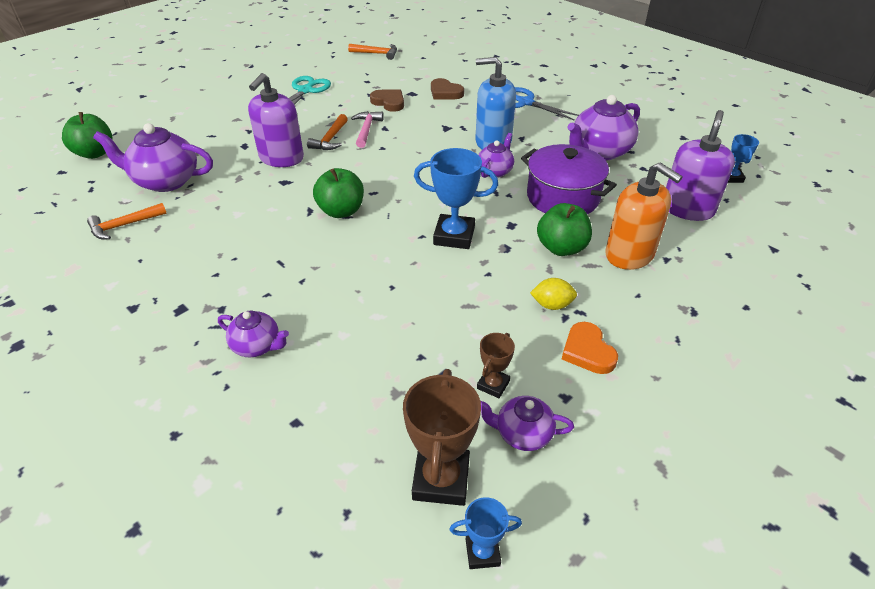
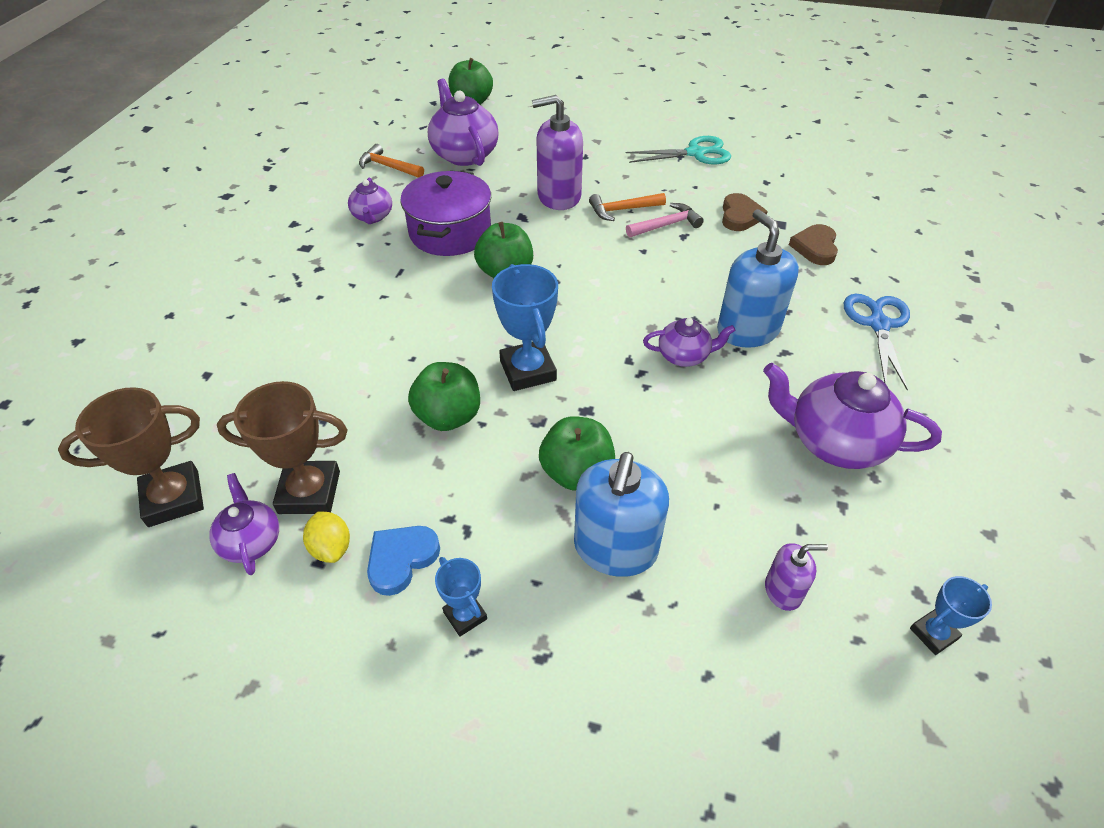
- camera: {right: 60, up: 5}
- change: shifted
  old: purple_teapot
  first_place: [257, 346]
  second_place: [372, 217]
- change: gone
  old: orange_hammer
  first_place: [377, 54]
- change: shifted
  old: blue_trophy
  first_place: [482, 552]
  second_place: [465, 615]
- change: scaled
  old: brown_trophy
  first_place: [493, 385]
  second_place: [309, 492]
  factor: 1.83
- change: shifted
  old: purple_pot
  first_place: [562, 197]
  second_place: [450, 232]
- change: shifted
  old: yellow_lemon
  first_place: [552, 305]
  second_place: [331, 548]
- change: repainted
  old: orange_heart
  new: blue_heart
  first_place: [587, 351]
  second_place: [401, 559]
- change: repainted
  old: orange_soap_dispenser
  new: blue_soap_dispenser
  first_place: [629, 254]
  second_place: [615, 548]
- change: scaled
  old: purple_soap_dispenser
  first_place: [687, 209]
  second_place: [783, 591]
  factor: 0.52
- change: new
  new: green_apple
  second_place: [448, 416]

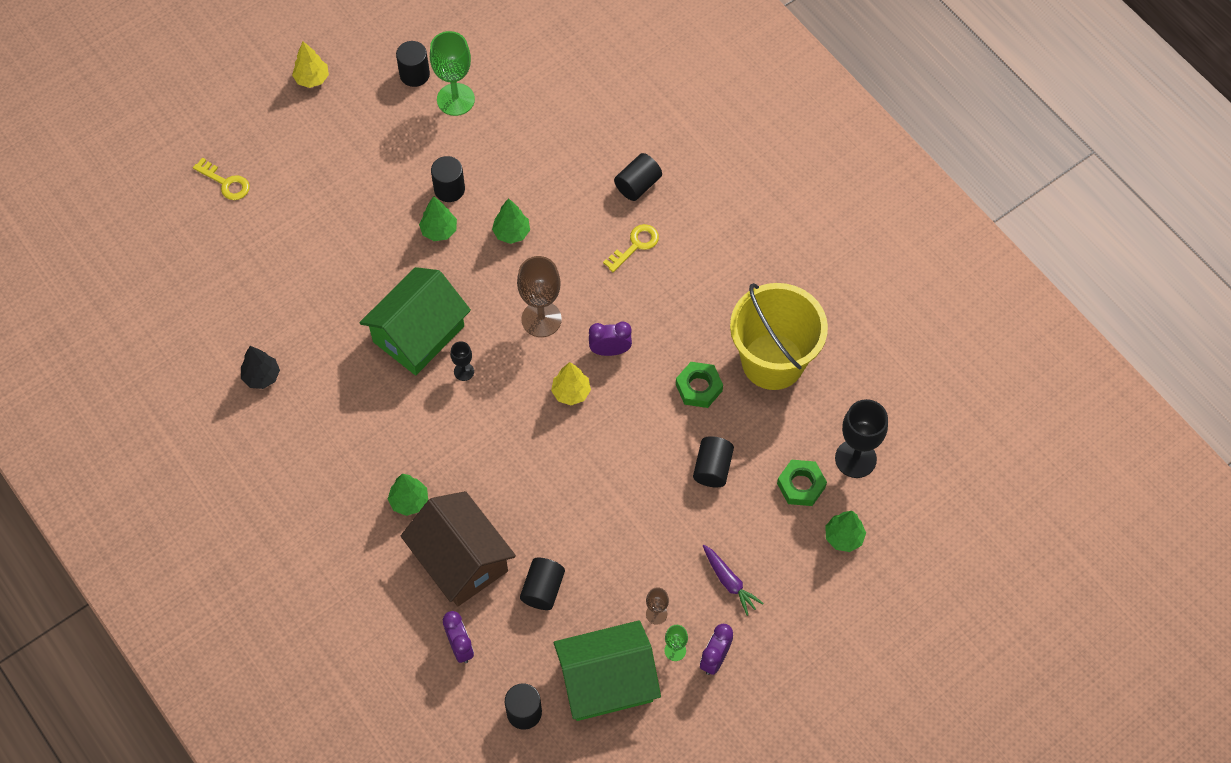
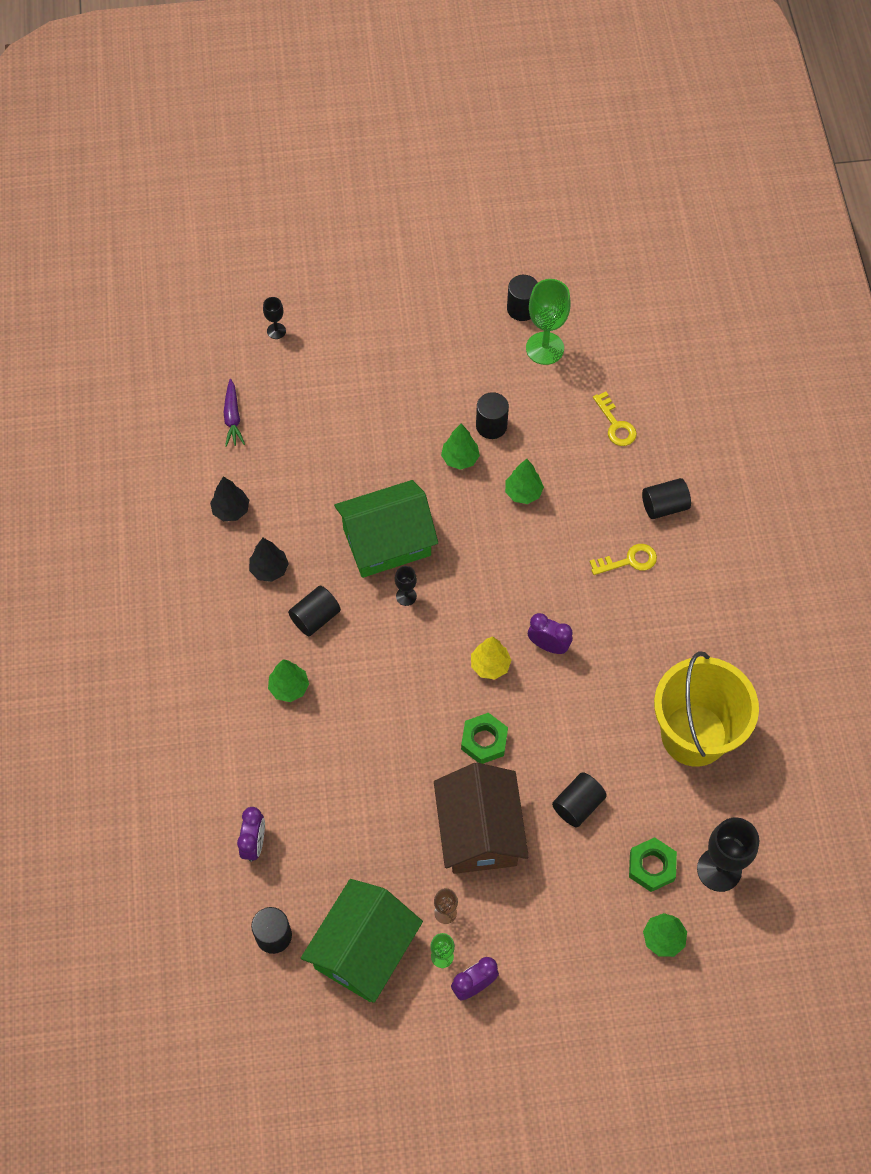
- camera: {right: 30, up: 0}
- change: shifted
  old: yellow_key
  first_place: [226, 183]
  second_place: [615, 425]
- change: gone
  old: yellow_tree
  first_place: [312, 79]
- change: shifted
  old: brown_house
  first_place: [461, 560]
  second_place: [479, 831]
- change: gone
  old: brown_goblet
  first_place: [541, 319]
- change: shifted
  old: black_cylinder
  first_place: [543, 589]
  second_place: [315, 617]
- change: rotated
  old: green_house
  first_place: [607, 681]
  second_place: [363, 949]
  degrees: -75
- change: shifted
  old: green_nut
  first_place: [698, 387]
  second_place: [484, 741]
- change: shifted
  old: purple_carrot
  first_place: [729, 582]
  second_place: [233, 417]
- change: new
  new: black_tree
  second_place: [269, 569]
- change: new
  new: black_goblet
  second_place: [276, 331]

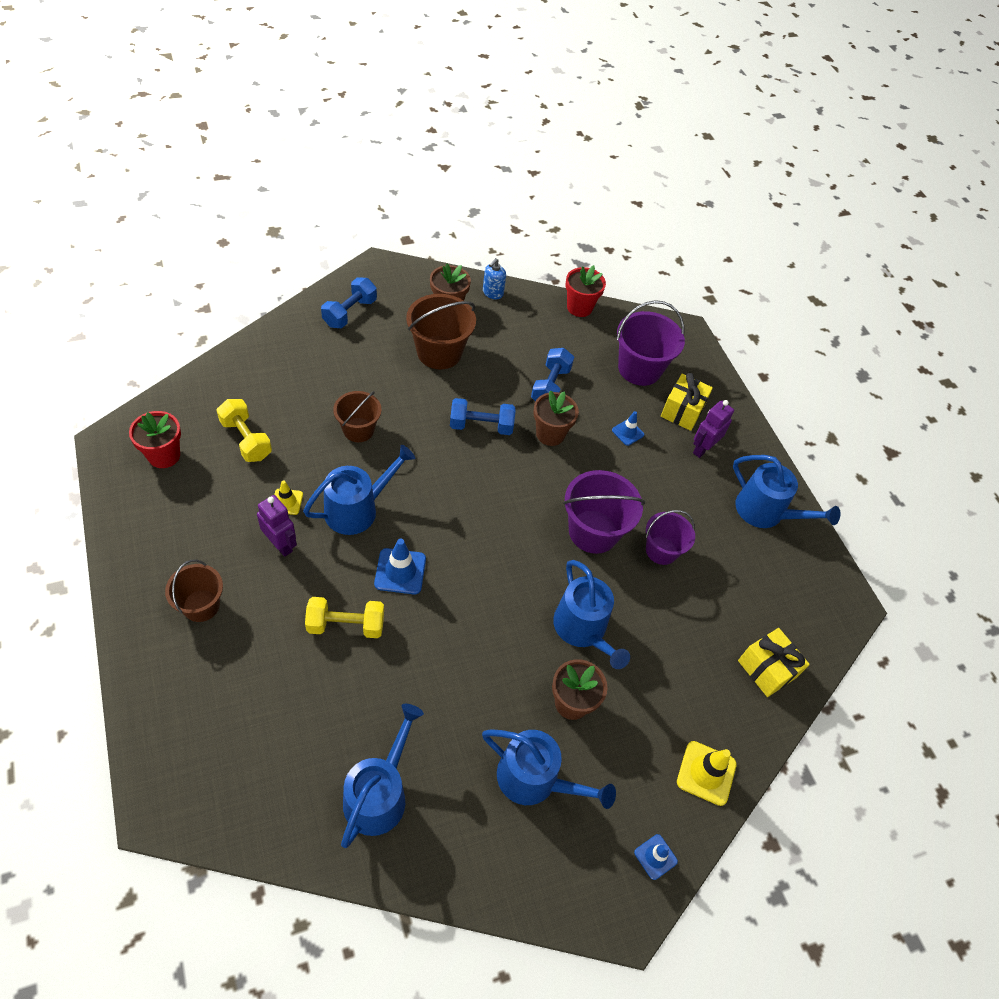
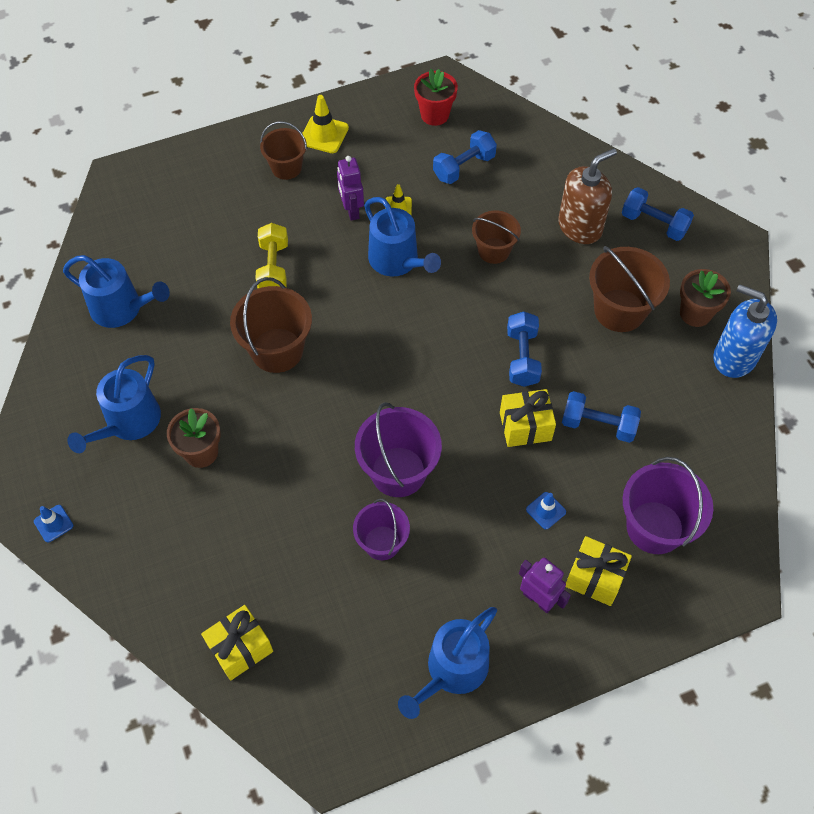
- camera: {right: 95, up: 5}
- change: repainted
  old: yellow_dumbbell
  new: blue_dumbbell
  first_place: [246, 439]
  second_place: [464, 167]
- change: rotated
  old: purple_robot
  first_place: [281, 544]
  second_place: [351, 210]
  degrees: 120
- change: gone
  old: blue_traffic_cone
  first_place: [400, 571]
- change: scaled
  old: blue_soap_dispenser
  first_place: [492, 293]
  second_place: [734, 357]
  factor: 1.9
- change: swapped
  old: brown_flower_pot
  new: yellow_gift
  first_place: [550, 434]
  second_place: [525, 426]
- change: gone
  old: blue_watering_can
  first_place: [583, 629]
- change: gone
  old: red_flower_pot
  first_place: [579, 307]
- change: shifted
  old: yellow_traffic_cone
  first_place: [706, 773]
  second_place: [324, 134]
- change: new
  new: brown_bucket
  second_place: [277, 350]
- change: new
  new: brown_soap_dispenser
  second_place: [580, 227]

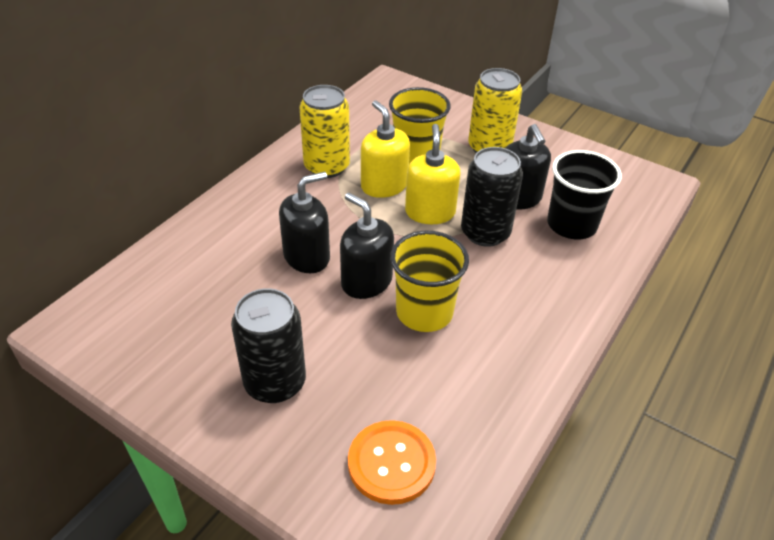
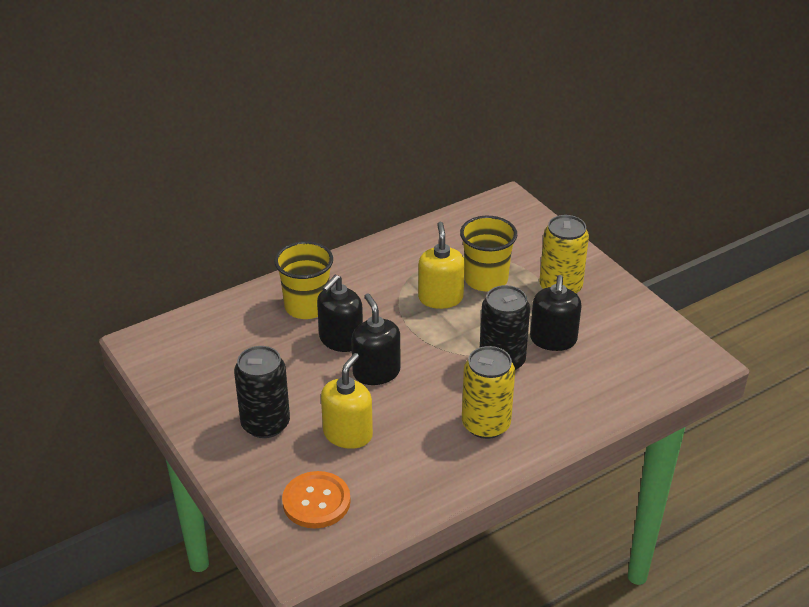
- camera: {right: 25, up: -5}
- change: rotated
  old: black_soap_dispenser
  first_place: [307, 257]
  second_place: [341, 340]
  degrees: 135
- change: shifted
  old: yellow_can
  first_place: [327, 167]
  second_place: [486, 424]
- change: shifted
  old: yellow_cup
  first_place: [424, 312]
  second_place: [307, 306]
- change: shifted
  old: yellow_soap_dispenser
  first_place: [430, 212]
  second_place: [348, 434]
- change: gone
  old: black_cup
  first_place: [571, 225]

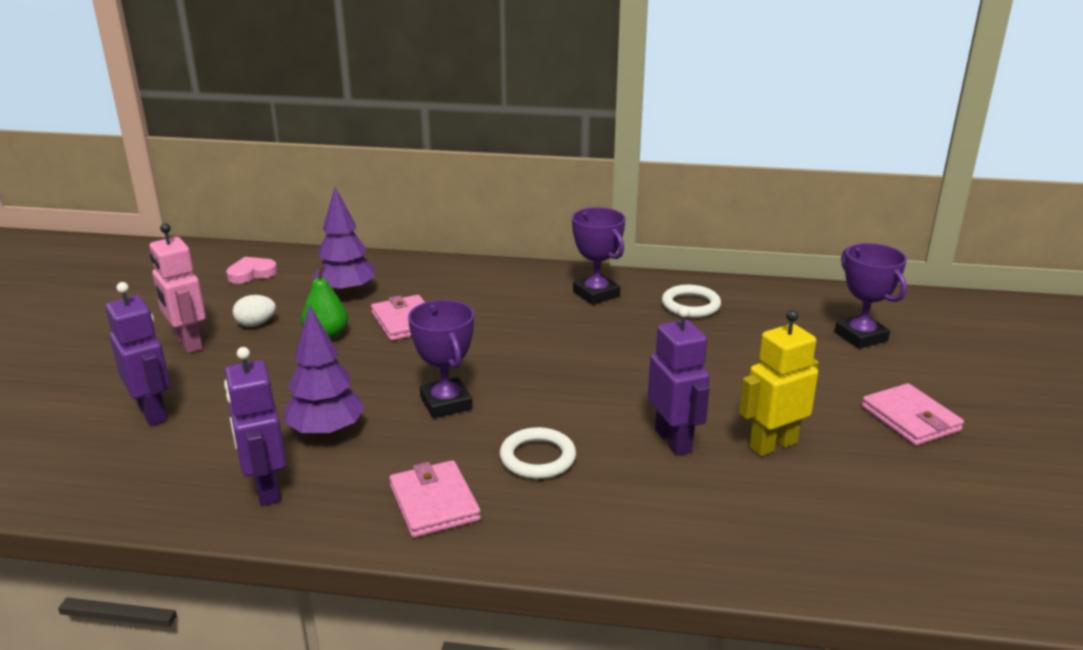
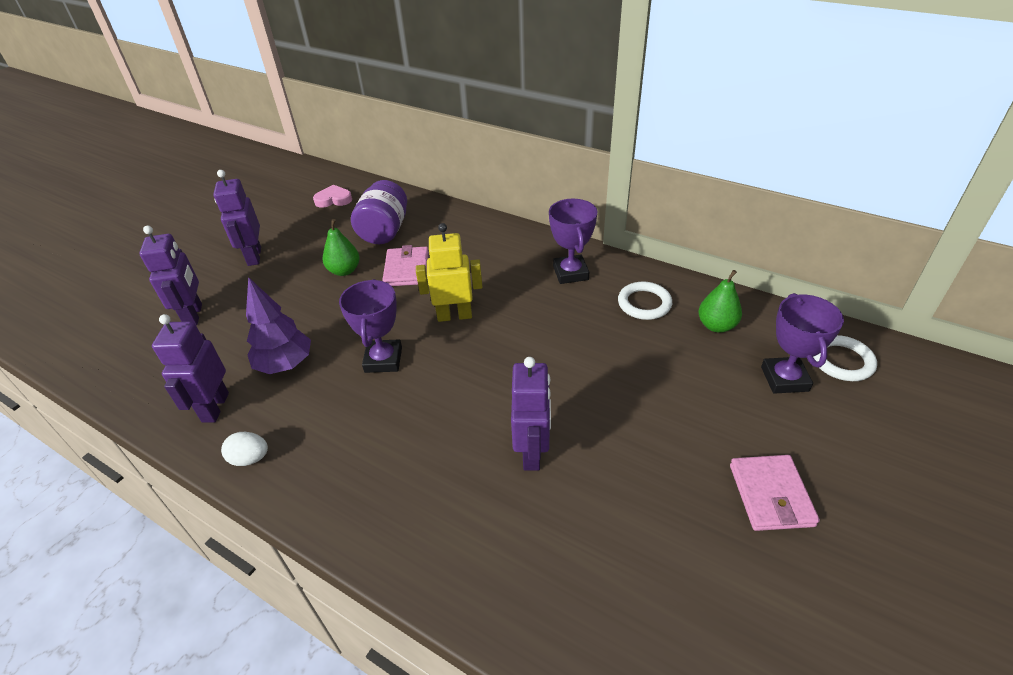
- camera: {right: 25, up: 15}
- change: repainted
  old: pink_robot
  new: purple_robot
  first_place: [188, 343]
  second_place: [254, 256]
- change: shifted
  old: white_egg
  first_place: [256, 324]
  second_place: [250, 458]
- change: swapped
  old: purple_tree
  new: purple_jar
  first_place: [346, 292]
  second_place: [384, 231]
- change: gone
  old: pink_wallet
  first_place: [434, 503]
- change: shifted
  old: white_ring
  first_place: [537, 458]
  second_place: [842, 361]
- change: shifted
  old: yellow_robot
  first_place: [772, 445]
  second_place: [454, 315]
- change: new
  new: green_pear
  second_place: [716, 326]

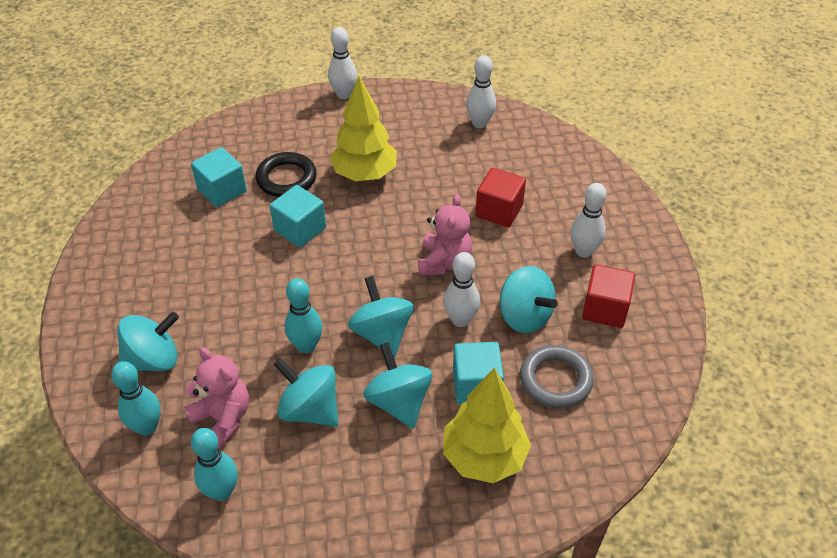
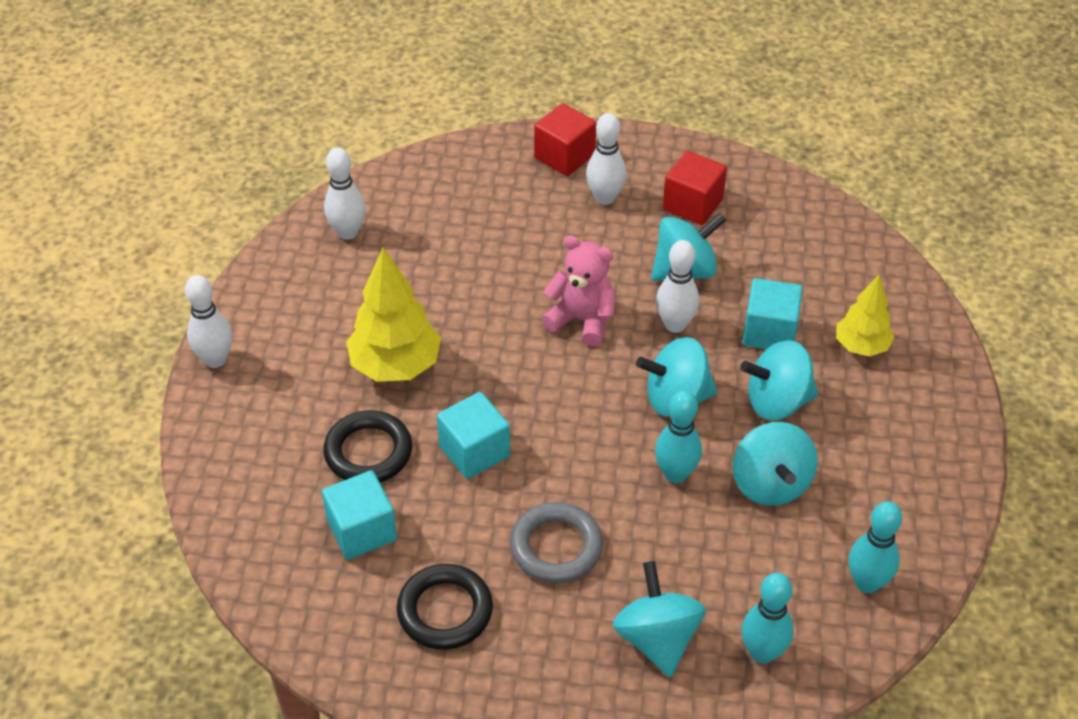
- camera: {right: -75, up: 0}
- change: gone
  old: pink_teddy_bear
  first_place: [223, 418]
- change: rotated
  old: turquoise_spinning_top
  first_place: [310, 409]
  second_place: [770, 484]
  degrees: -60
- change: scaled
  old: yellow_tree
  first_place: [484, 457]
  second_place: [861, 346]
  factor: 0.63
- change: shifted
  old: red_cube
  first_place: [499, 211]
  second_place: [564, 156]
- change: shifted
  old: grey_ring
  first_place: [555, 380]
  second_place: [556, 547]
- change: new
  new: black_ring
  second_place: [445, 611]

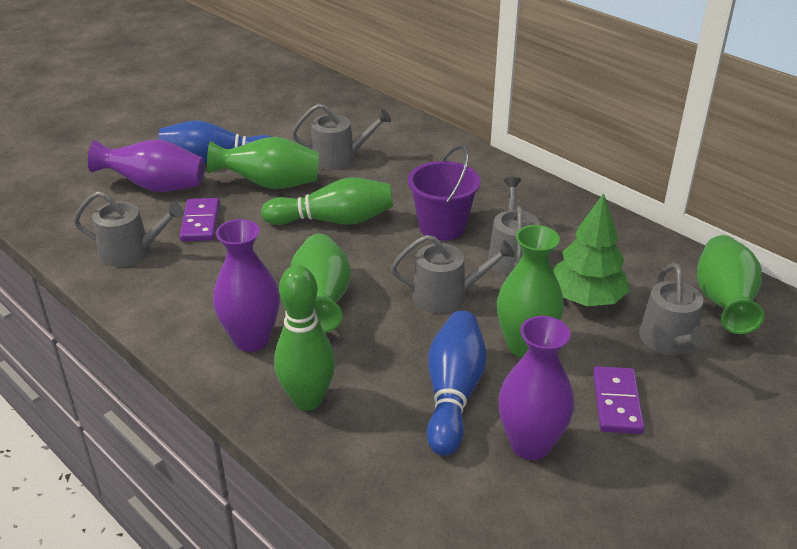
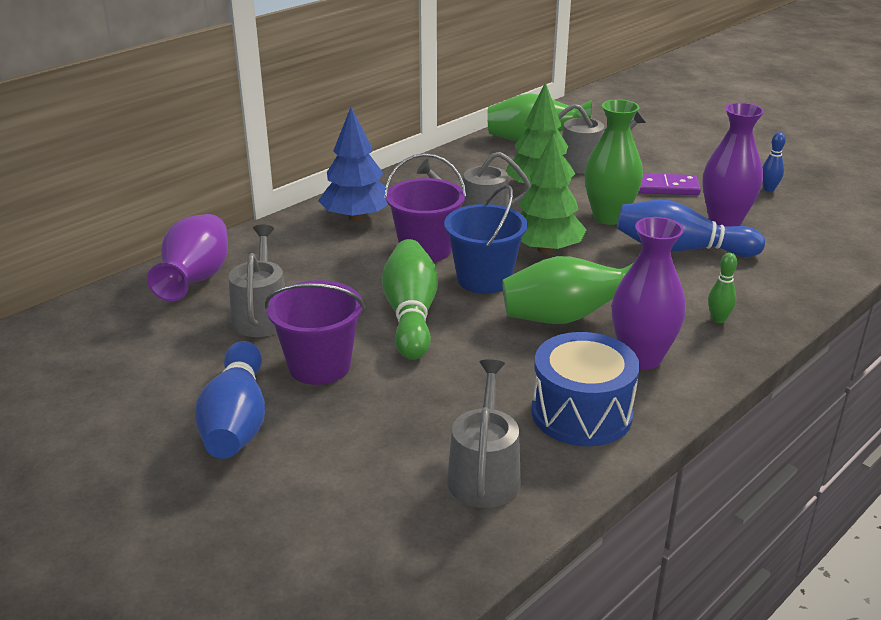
- camera: {right: -90, up: -5}
- change: shifted
  old: purple_vase
  first_place: [155, 187]
  second_place: [196, 279]
- change: gone
  old: purple_domino
  first_place: [200, 222]
- change: swapped
  old: green_vase
  new: purple_bucket
  first_place: [270, 184]
  second_place: [319, 366]
- change: scaled
  old: green_bowling_pin
  first_place: [307, 400]
  second_place: [718, 319]
  factor: 0.47
- change: swapped
  old: grey_watering_can
  new: green_tree
  first_place: [446, 296]
  second_place: [545, 249]
- change: new
  new: blue_tree
  second_place: [356, 217]
- change: new
  new: blue_bucket
  second_place: [484, 279]
- change: new
  new: blue_drum
  second_place: [581, 413]
- change: new
  new: blue_bowling_pin
  second_place: [769, 189]

